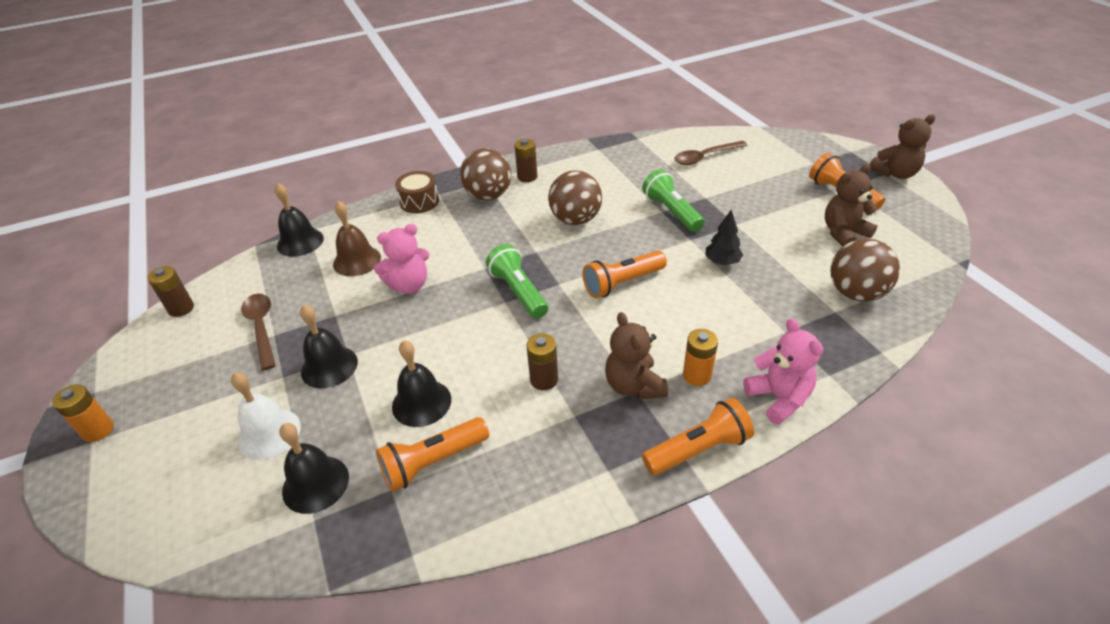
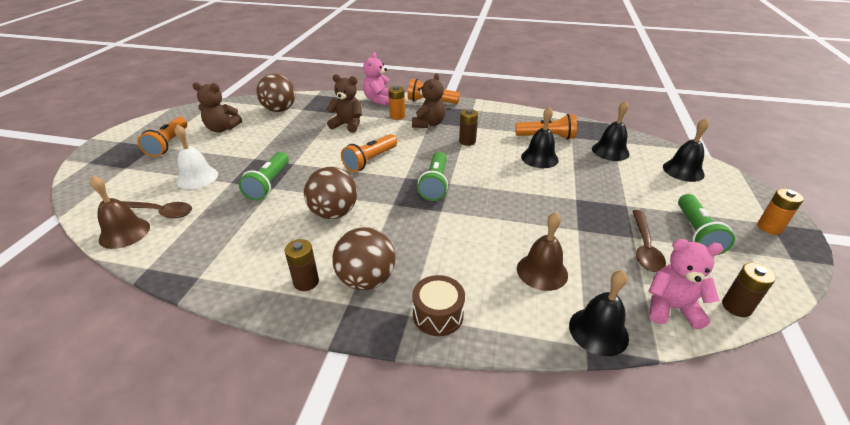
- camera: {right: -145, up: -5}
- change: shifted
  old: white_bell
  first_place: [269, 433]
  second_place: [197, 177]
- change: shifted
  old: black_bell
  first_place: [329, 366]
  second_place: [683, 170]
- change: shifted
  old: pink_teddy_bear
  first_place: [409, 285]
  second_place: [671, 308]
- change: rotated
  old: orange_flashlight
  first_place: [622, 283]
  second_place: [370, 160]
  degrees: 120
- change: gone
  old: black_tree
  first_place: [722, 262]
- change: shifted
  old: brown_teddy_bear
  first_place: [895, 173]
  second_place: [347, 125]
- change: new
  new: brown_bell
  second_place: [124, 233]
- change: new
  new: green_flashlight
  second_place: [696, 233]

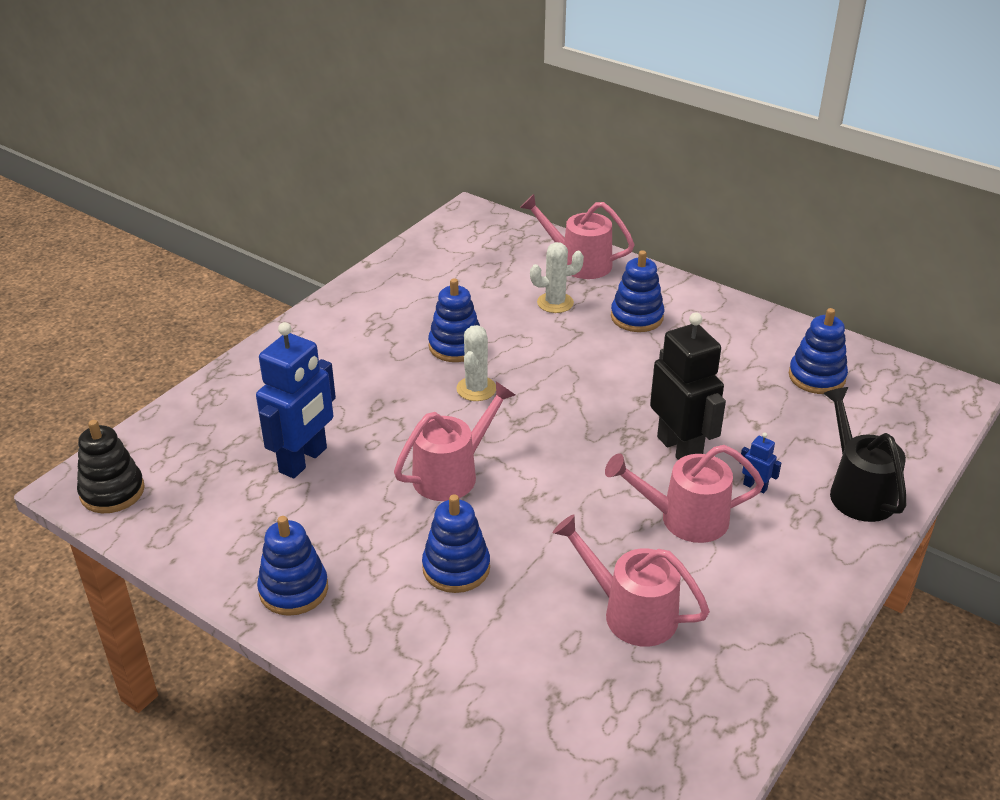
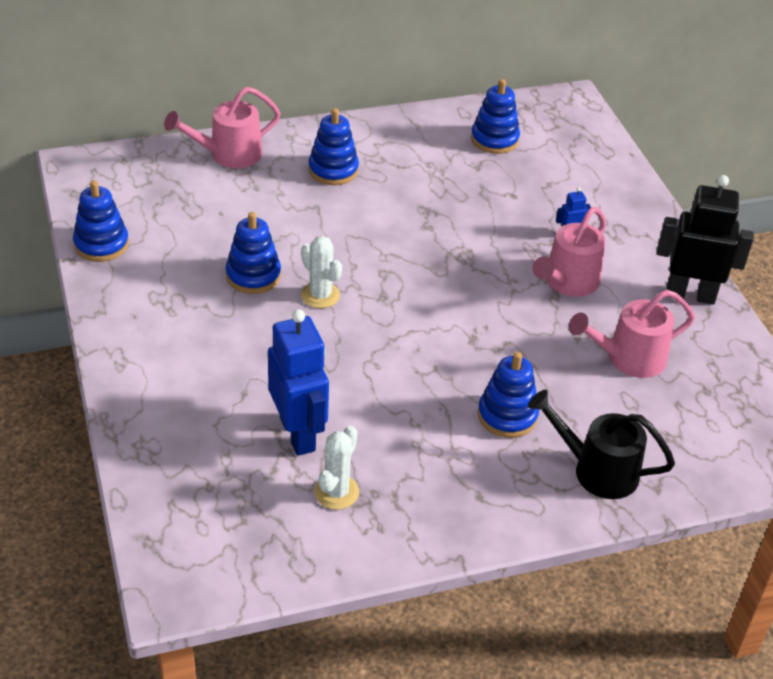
- camera: {right: -55, up: 5}
- change: gone
  old: black_stacking_toy
  first_place: [112, 492]
- change: shifted
  old: blue_stacking_toy
  first_place: [293, 589]
  second_place: [101, 244]
- change: gone
  old: pink_watering_can
  first_place: [453, 473]
- change: shifted
  old: white_cactus
  first_place: [555, 303]
  second_place: [336, 492]
- change: shifted
  old: black_robot
  first_place: [679, 449]
  second_place: [690, 294]
- change: shifted
  old: black_watering_can
  first_place: [857, 490]
  second_place: [596, 470]

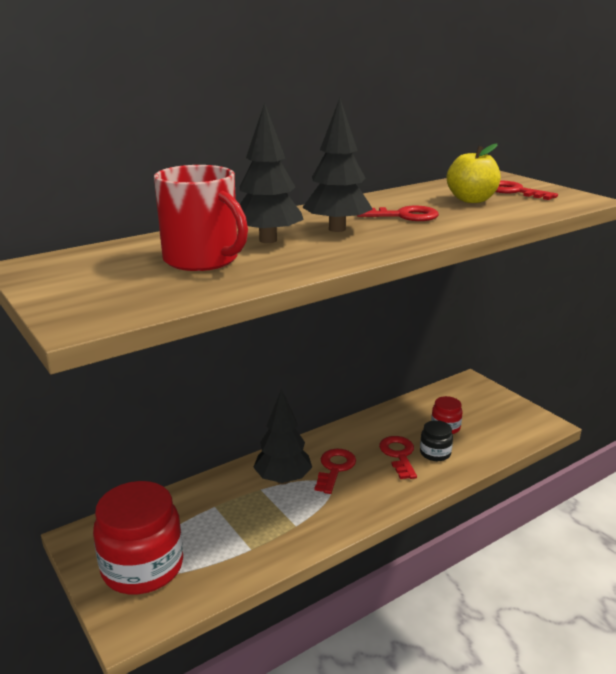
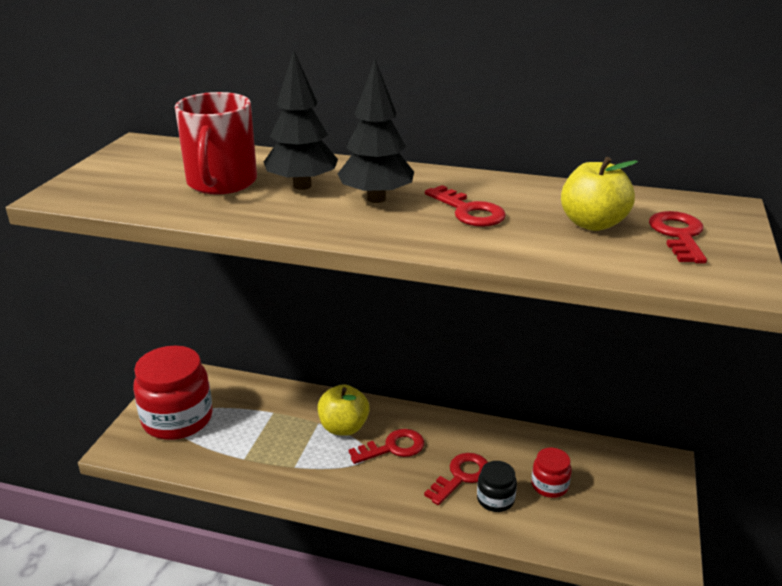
- camera: {right: 50, up: 5}
- change: swapped
  old: black_tree
  new: yellow_apple
  first_place: [283, 479]
  second_place: [343, 427]

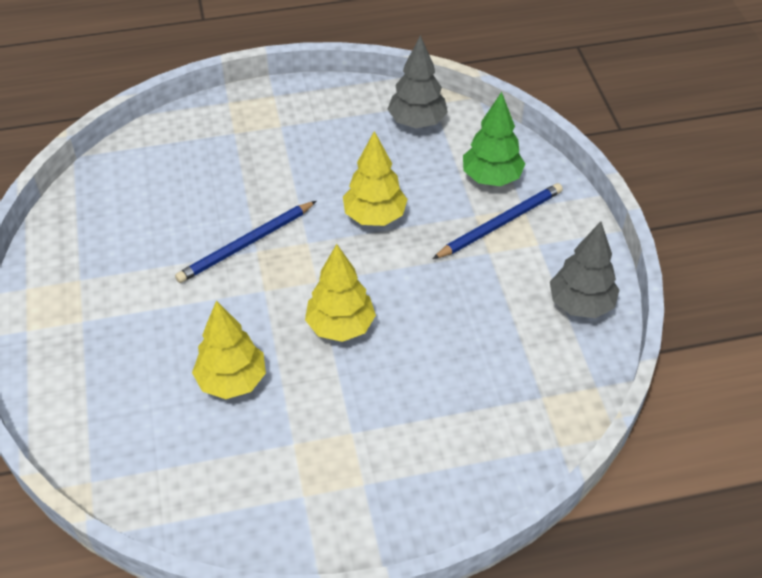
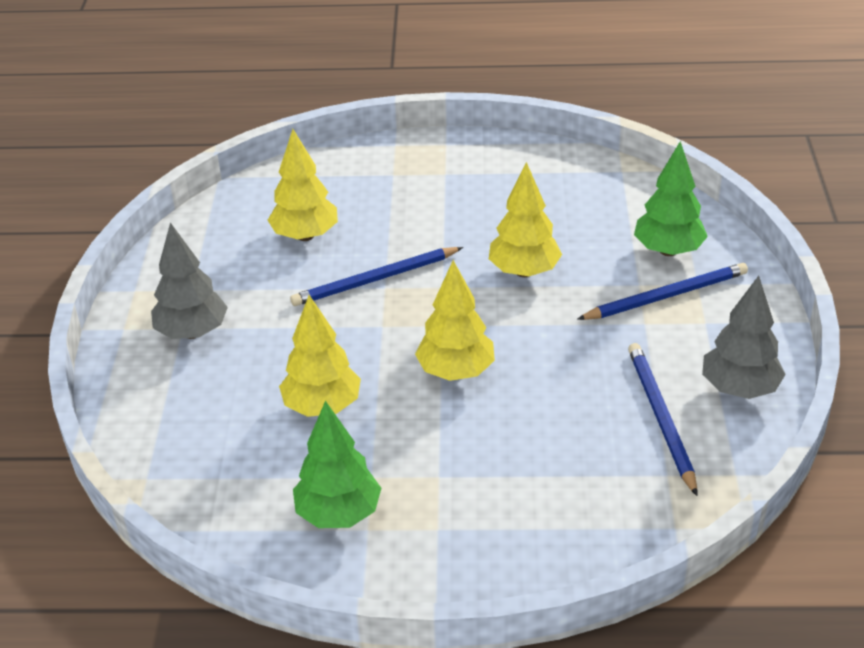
- camera: {right: 15, up: -10}
- change: shifted
  old: grey_tree
  first_place: [417, 122]
  second_place: [192, 332]
- change: new
  new: yellow_tree
  second_place: [305, 235]
- change: new
  new: green_tree
  second_place: [339, 514]
- change: new
  new: blue_pencil
  second_place: [660, 418]

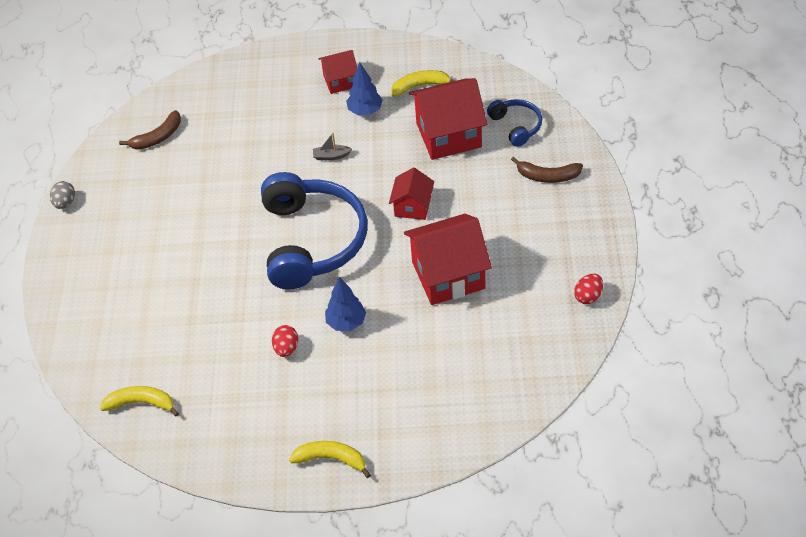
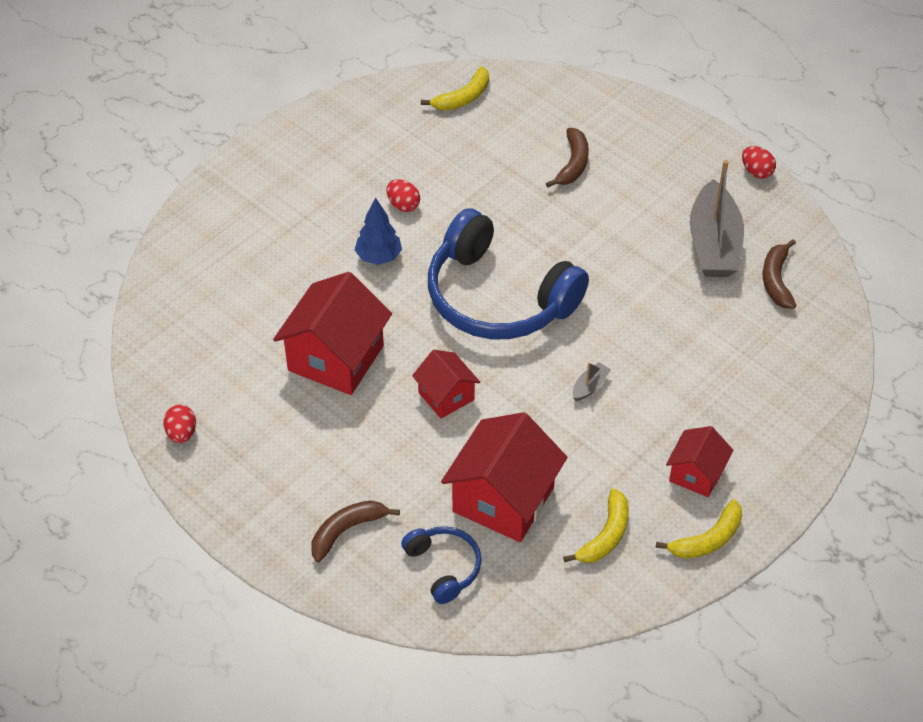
- camera: {right: 130, up: 0}
- change: repainted
  old: grey_egg
  new: red_egg
  first_place: [65, 203]
  second_place: [756, 172]
- change: shifted
  old: yellow_banana
  first_place: [331, 459]
  second_place: [707, 539]
- change: gone
  old: blue_tree
  first_place: [365, 111]
- change: rotated
  old: blue_headphones
  first_place: [516, 126]
  second_place: [444, 567]
  degrees: -135
- change: new
  new: brown_banana
  second_place: [573, 164]
- change: new
  new: grey_boat
  second_place: [714, 244]

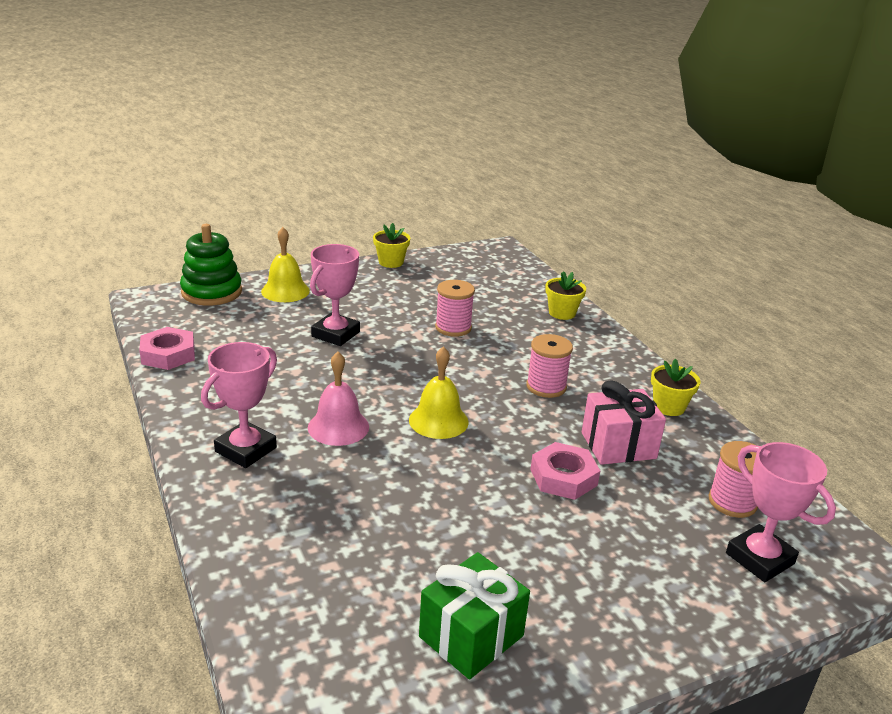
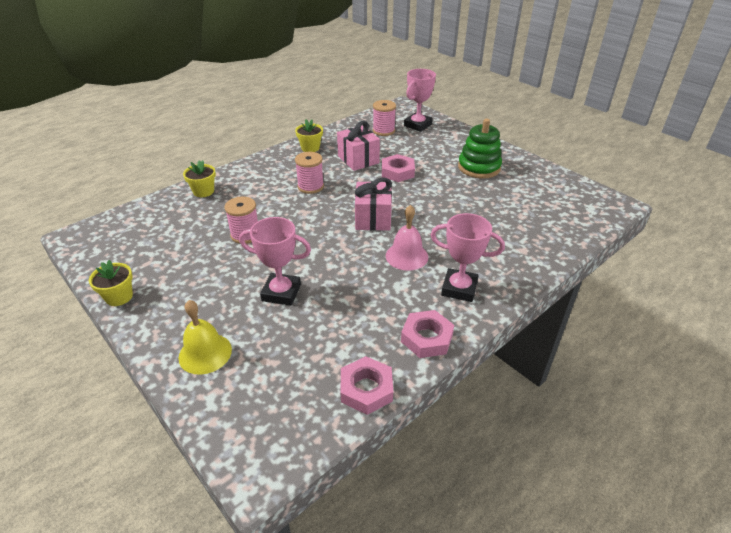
- camera: {right: -105, up: 10}
- change: shifted
  old: green_stacking_toy
  first_place: [212, 292]
  second_place: [479, 167]
- change: swapped
  old: yellow_bell
  new: pink_gift
  first_place: [438, 420]
  second_place: [373, 218]
- change: gone
  old: green_gift
  first_place: [471, 636]
- change: new
  new: pink_nut
  second_place: [426, 338]

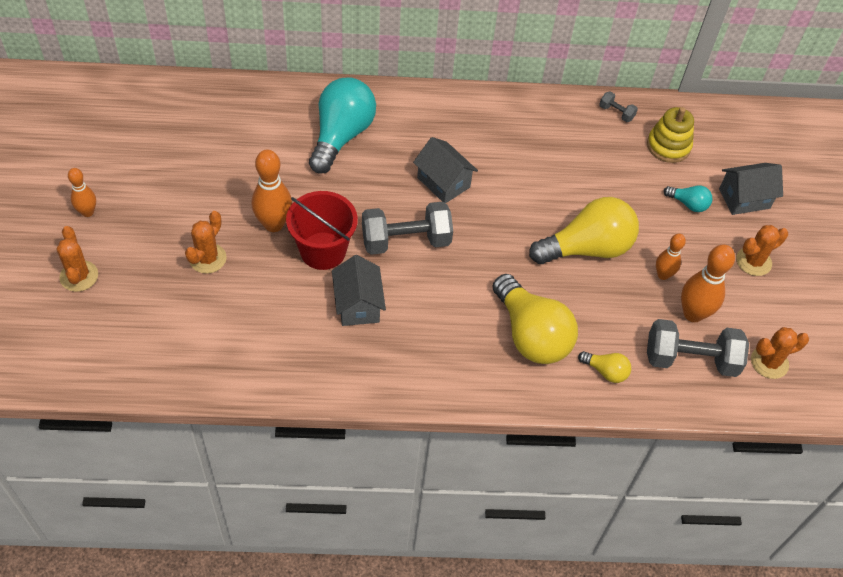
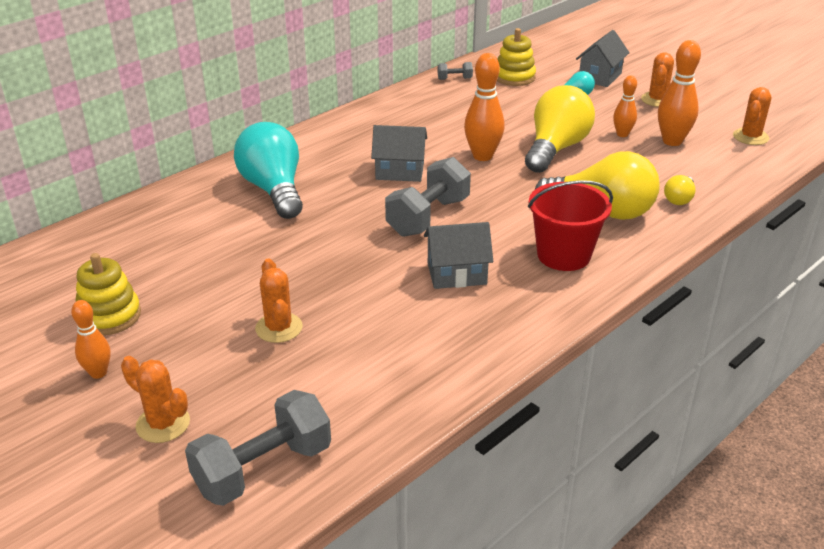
- camera: {right: -40, up: -20}
- change: shifted
  old: orange_bowling_pin
  first_place: [274, 224]
  second_place: [482, 156]
- change: shifted
  old: red_bucket
  first_place: [323, 251]
  second_place: [563, 255]
- change: rotated
  old: grey_house
  first_place: [358, 305]
  second_place: [456, 274]
  degrees: -45
- change: rotated
  old: yellow_light_bulb
  first_place: [605, 371]
  second_place: [679, 199]
  degrees: 135
- change: shifted
  old: grey_dumbbell
  first_place: [690, 359]
  second_place: [263, 469]
- change: new
  new: yellow_stacking_toy
  second_place: [109, 316]

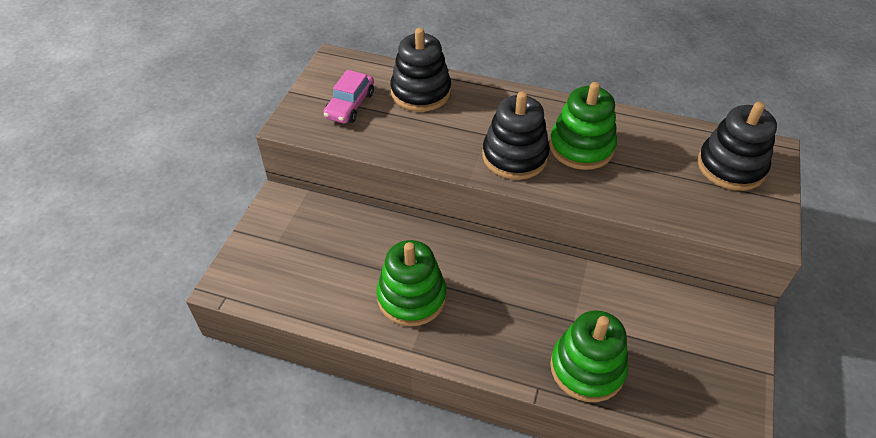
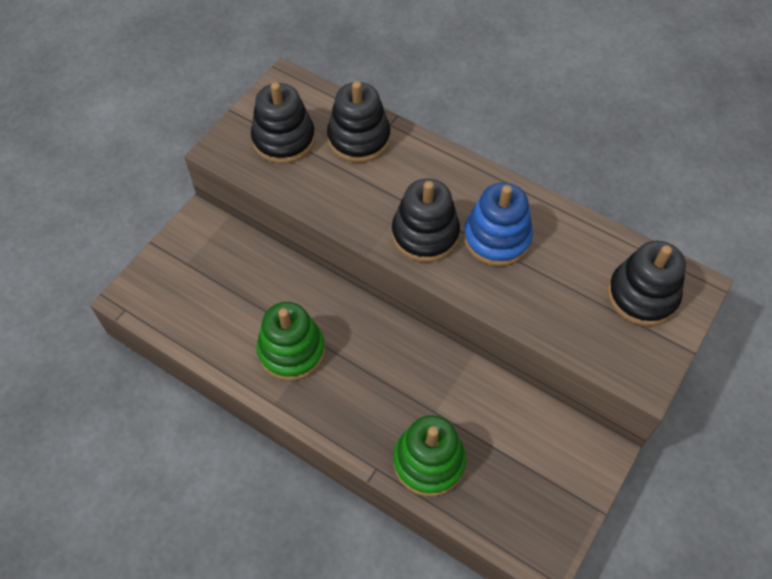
- camera: {right: 15, up: 10}
- change: swapped
  old: pink_car
  new: black_stacking_toy
  first_place: [350, 105]
  second_place: [283, 139]
- change: repainted
  old: green_stacking_toy
  new: blue_stacking_toy
  first_place: [581, 147]
  second_place: [497, 238]

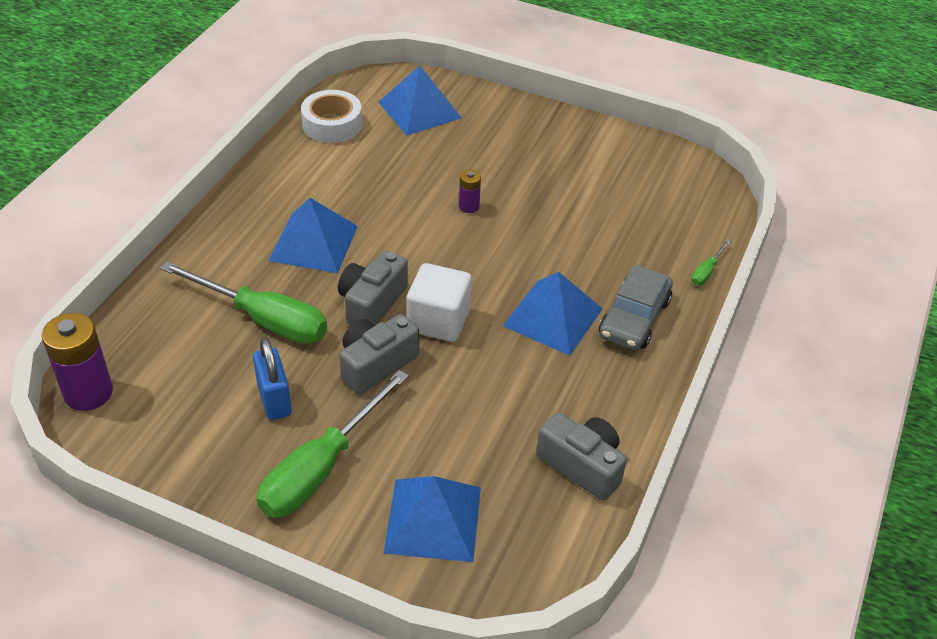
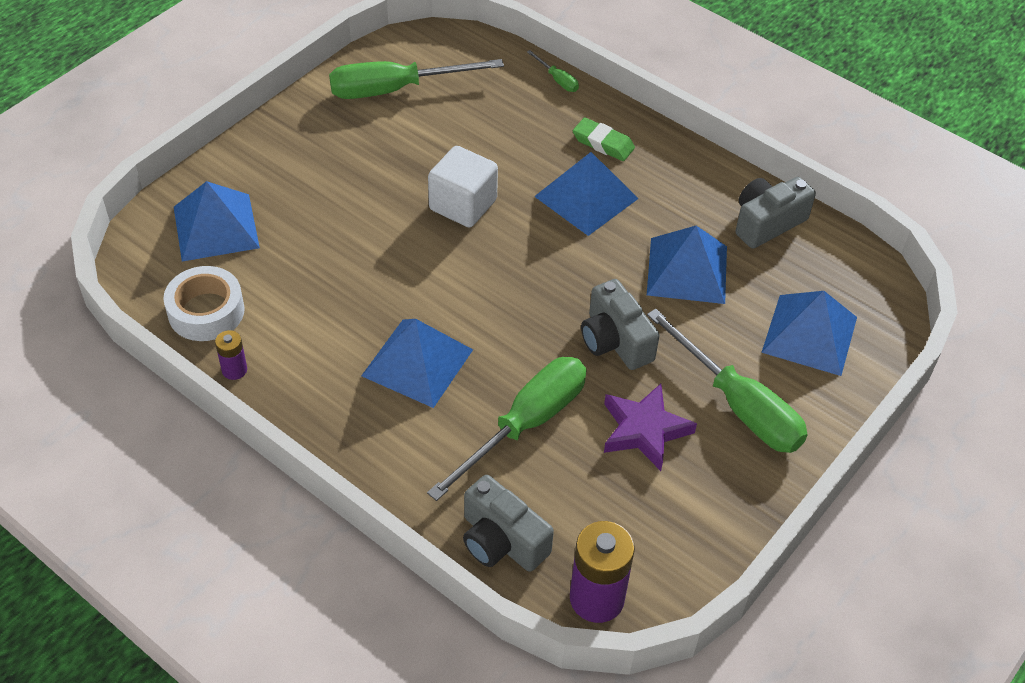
- camera: {right: -75, up: 5}
- change: swapped
  old: blue_padlock
  new: purple_star
  first_place: [274, 400]
  second_place: [644, 430]
- change: shifted
  old: grey_camera
  first_place: [371, 303]
  second_place: [501, 541]
- change: shifted
  old: white_cube
  first_place: [438, 320]
  second_place: [463, 205]
- change: shifted
  old: purple_battery
  first_place: [469, 206]
  second_place: [234, 370]
- change: swapped
  old: grey_car
  new: green_eraser
  first_place: [634, 318]
  second_place: [603, 143]
- change: new
  new: green_screwdriver
  second_place: [395, 89]
- change: new
  new: blue_pyramid
  second_place: [687, 270]

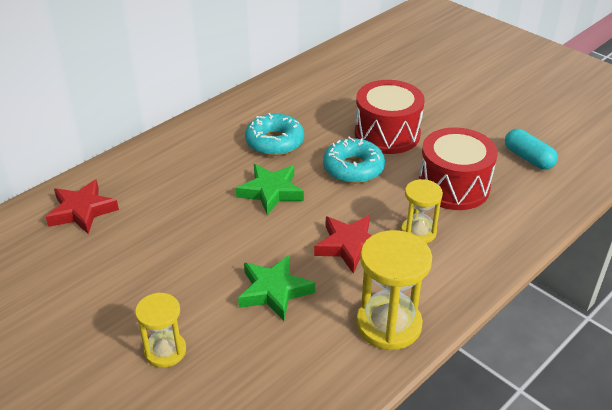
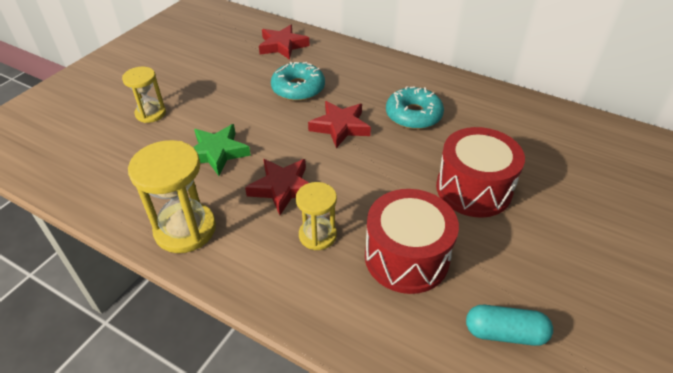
- camera: {right: 75, up: 5}
- change: repainted
  old: green_star
  new: red_star
  first_place: [271, 192]
  second_place: [340, 127]
- change: shifted
  old: turquoise_donut
  first_place: [353, 168]
  second_place: [298, 88]
- change: rotated
  old: turquoise_capsule
  first_place: [528, 158]
  second_place: [505, 333]
  degrees: 60

